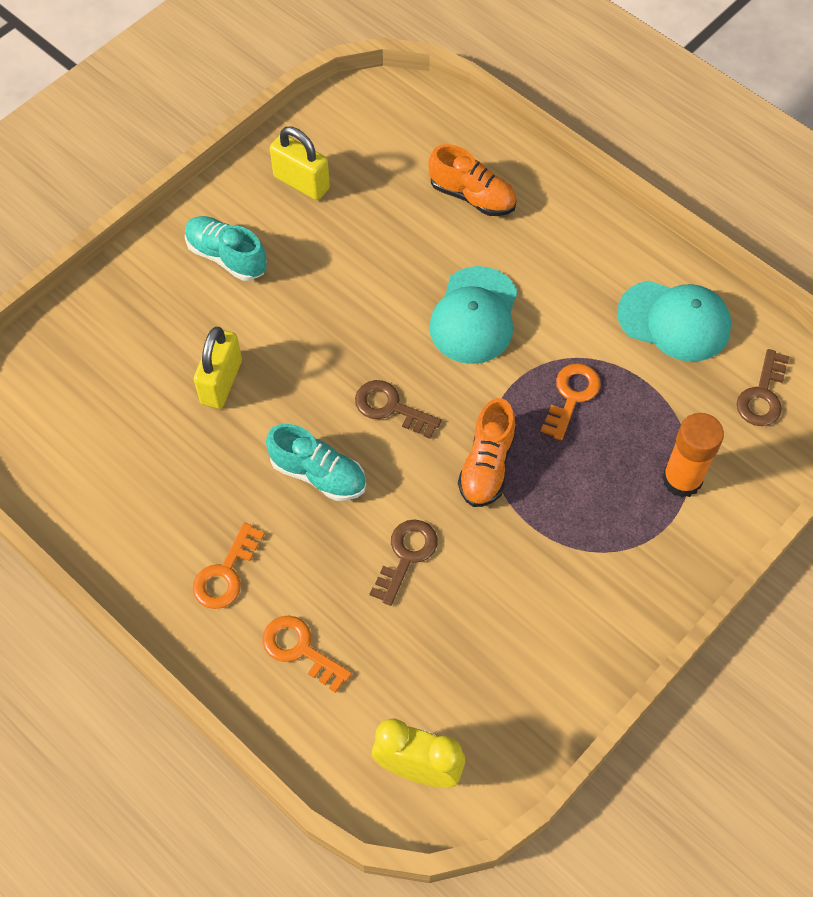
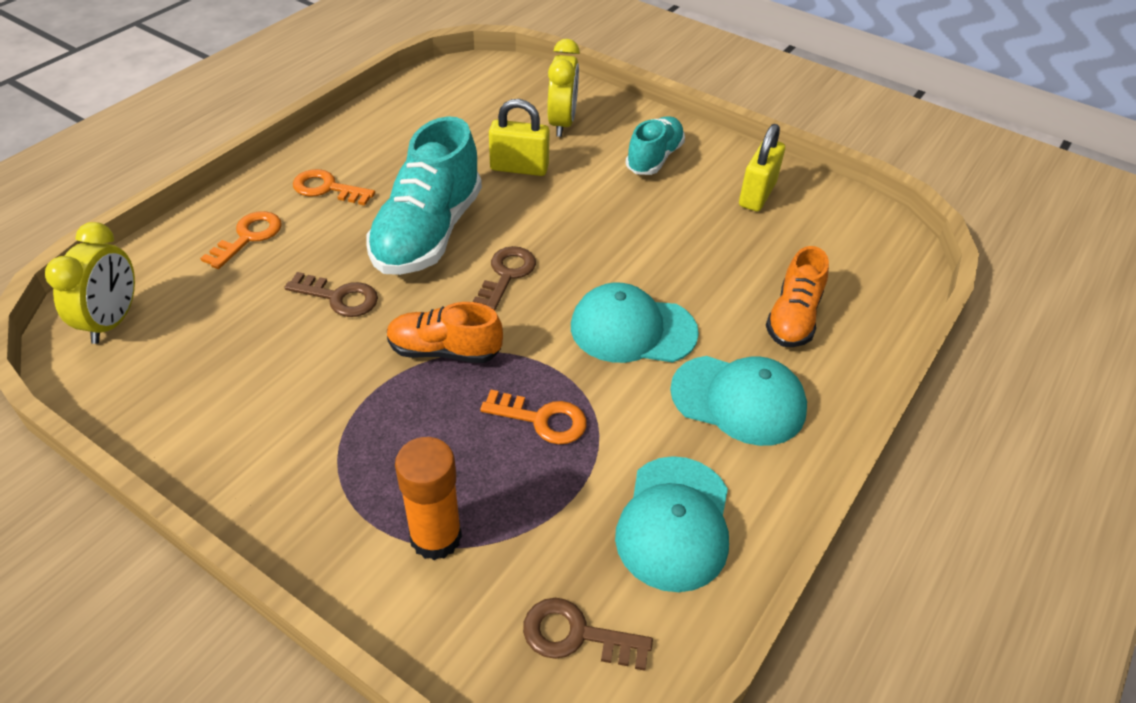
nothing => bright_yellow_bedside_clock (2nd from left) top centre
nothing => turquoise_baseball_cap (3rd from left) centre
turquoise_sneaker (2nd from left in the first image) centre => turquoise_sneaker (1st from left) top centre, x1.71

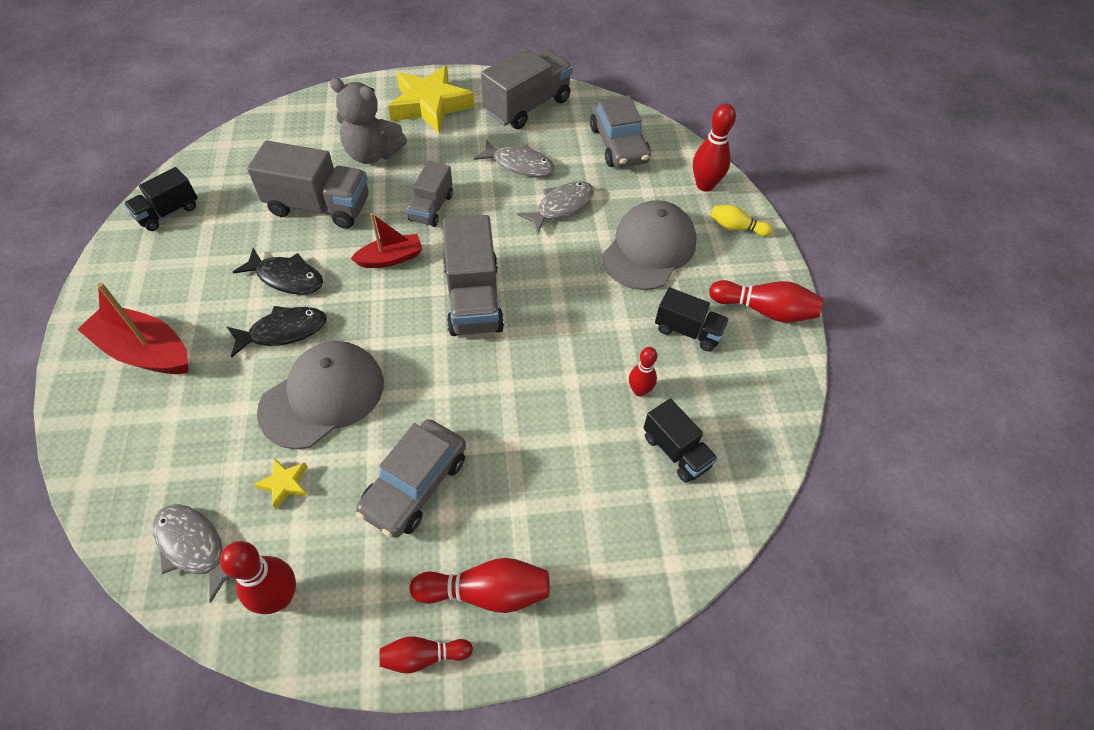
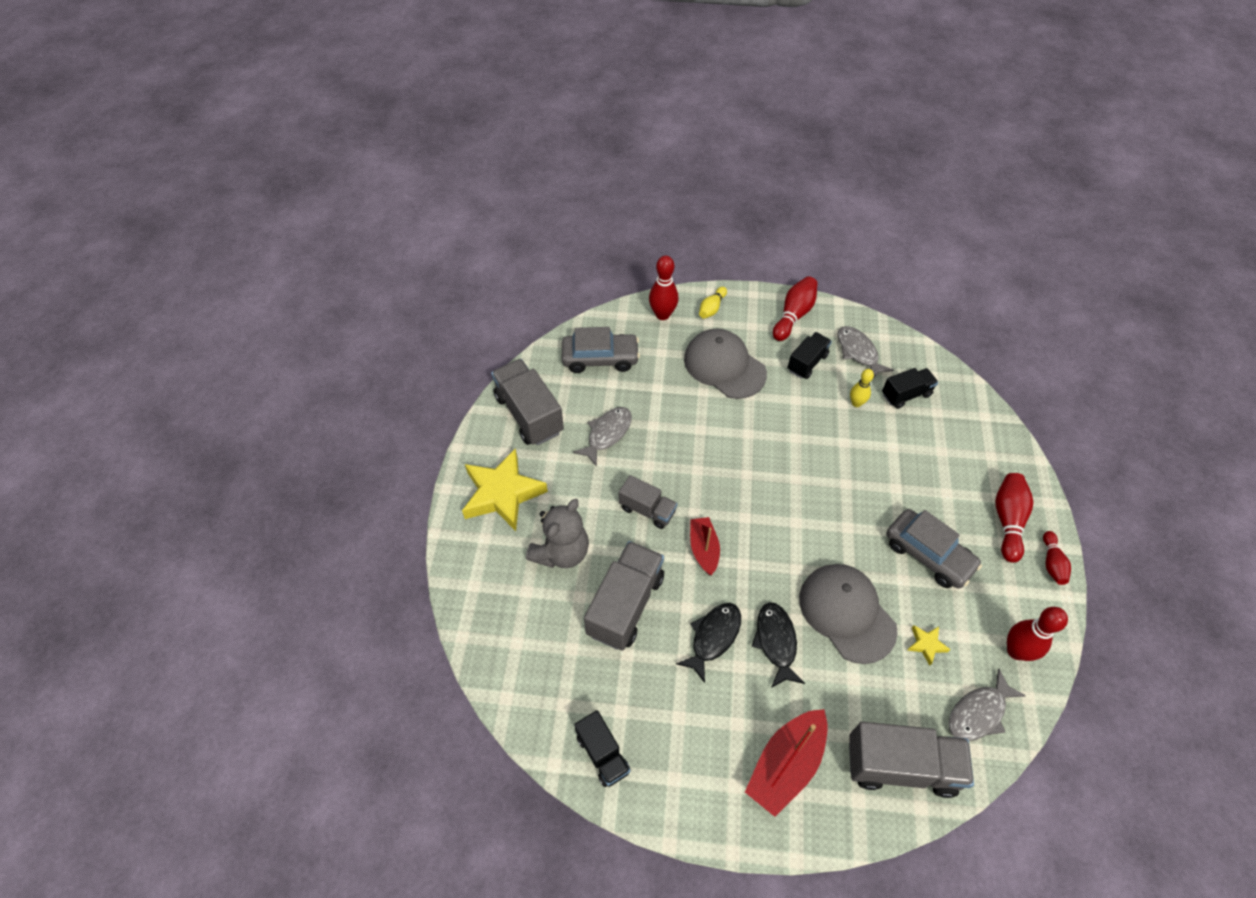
gray_lorry (3rd from left in the first image) centre => gray_lorry (4th from left) bottom right, moved
gray_fish (3rd from left in the first image) top centre => gray_fish (2nd from left) middle right, moved
scarlet_skittle (4th from left) centre => bright_yellow_skittle (2nd from left) middle right

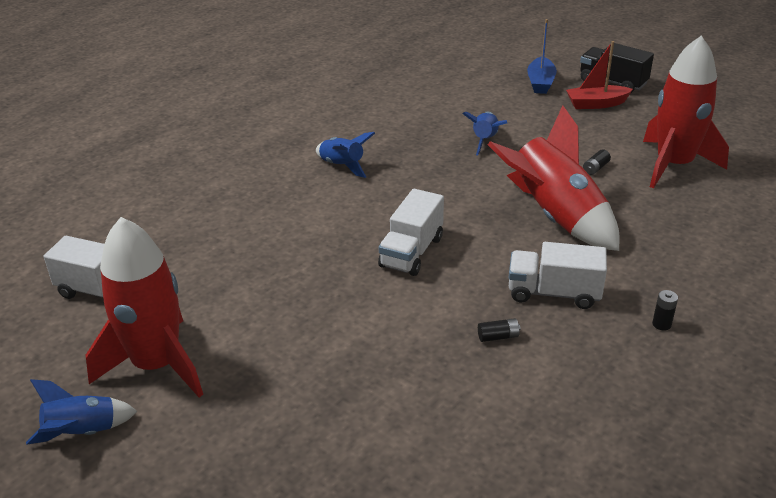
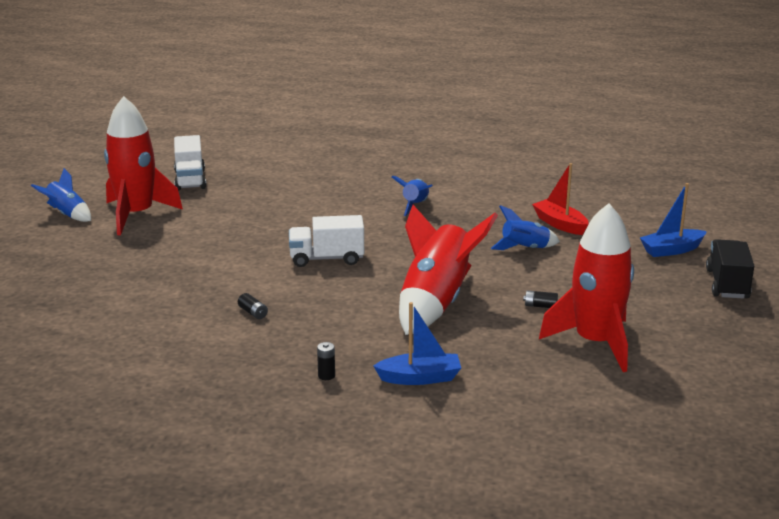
snow-white_lorry (3rd from left) middle right => nothing
nothing => blue_toy_boat (1st from left) centre
scarlet_toy_boat top right => scarlet_toy_boat middle right, moved

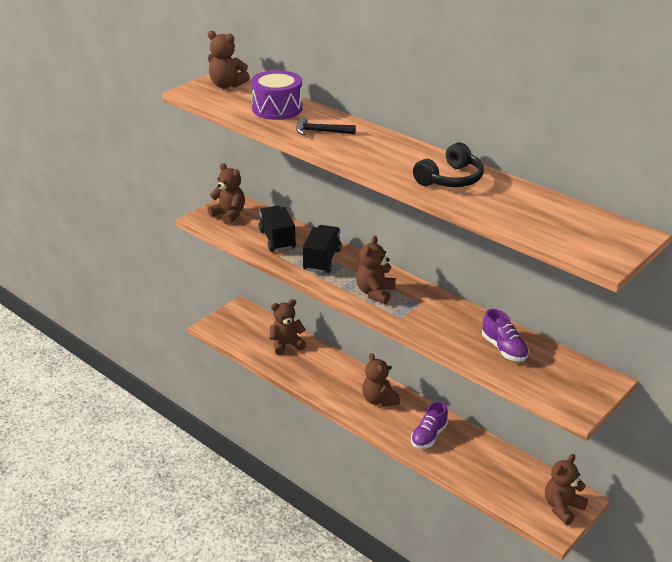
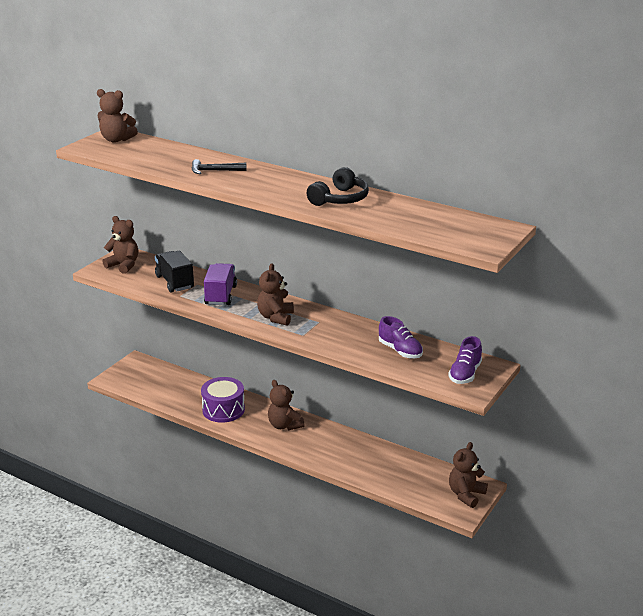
dark_brown_stuffed_bear (3rd from left) centre => nothing
royal_purple_snare_drum top centre => royal_purple_snare_drum centre, moved
royal_purple_sneaker (1st from left in the first image) bottom centre => royal_purple_sneaker (2nd from left) middle right, moved
jet-black_lorry (2nd from left) centre => royal_purple_lorry centre

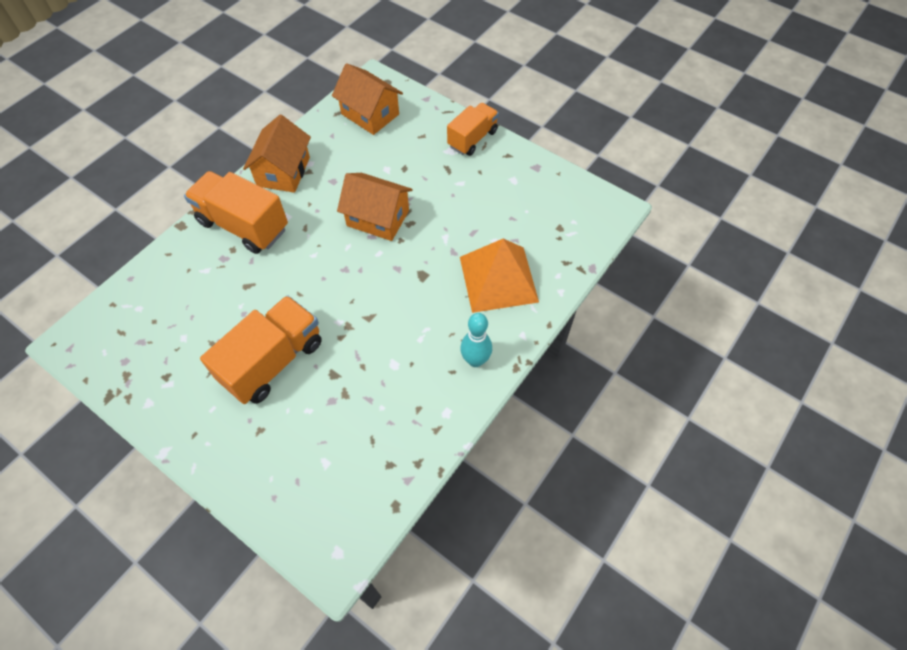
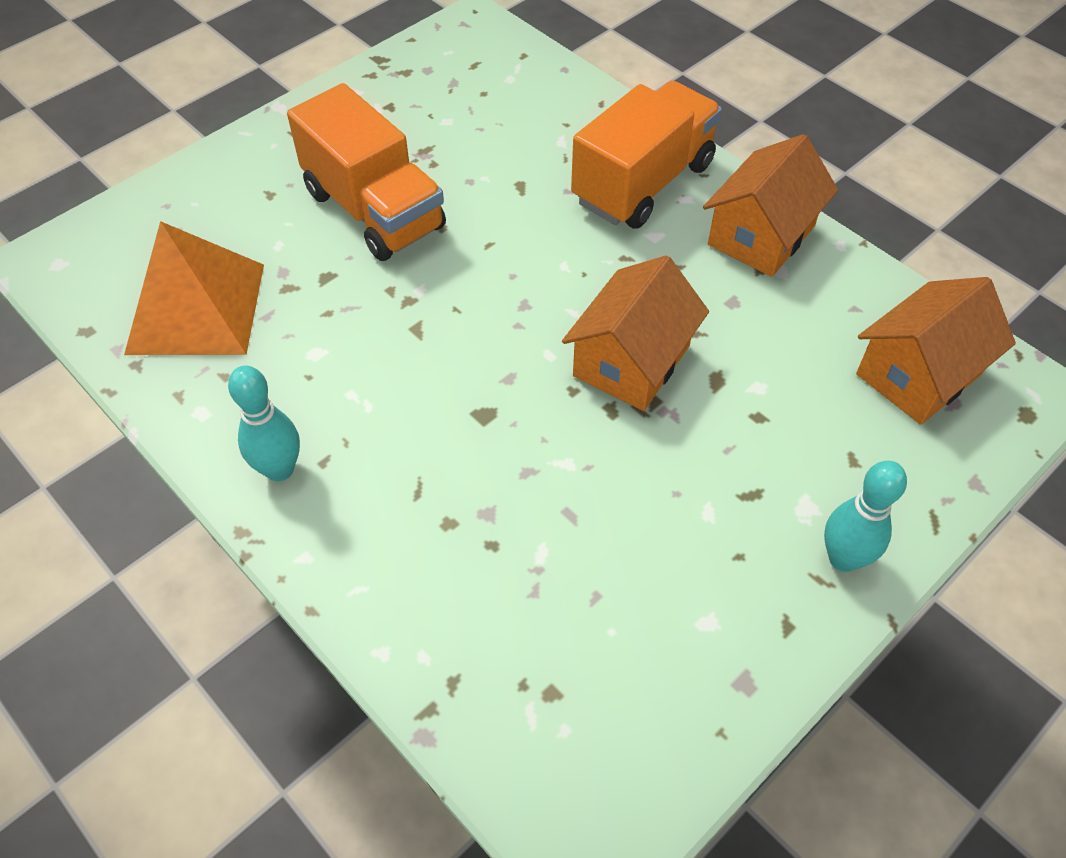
bright_orange_pyramid centre => bright_orange_pyramid middle left, moved
bright_orange_lorry (3rd from left) top centre => turquoise_skittle (2nd from left) middle right
bright_orange_cottage (1st from left in the first image) top left => bright_orange_cottage (2nd from left) top right, 75 degrees counterclockwise

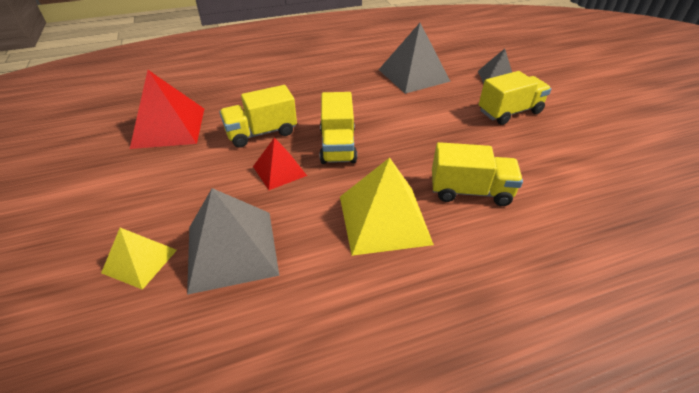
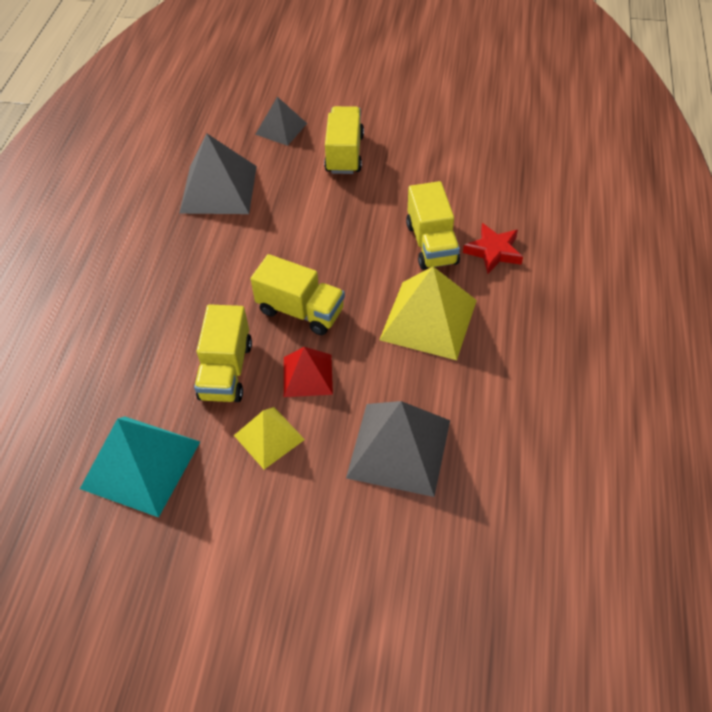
nothing => scarlet_five-pointed_star middle right
bright_yellow_pyramid (1st from left) middle left => bright_yellow_pyramid (1st from left) centre, moved
scarlet_pyramid (1st from left) top left => turquoise_pyramid middle left
bright_yellow_lorry (3rd from left in the first image) middle right => bright_yellow_lorry (4th from left) top centre, 135 degrees clockwise

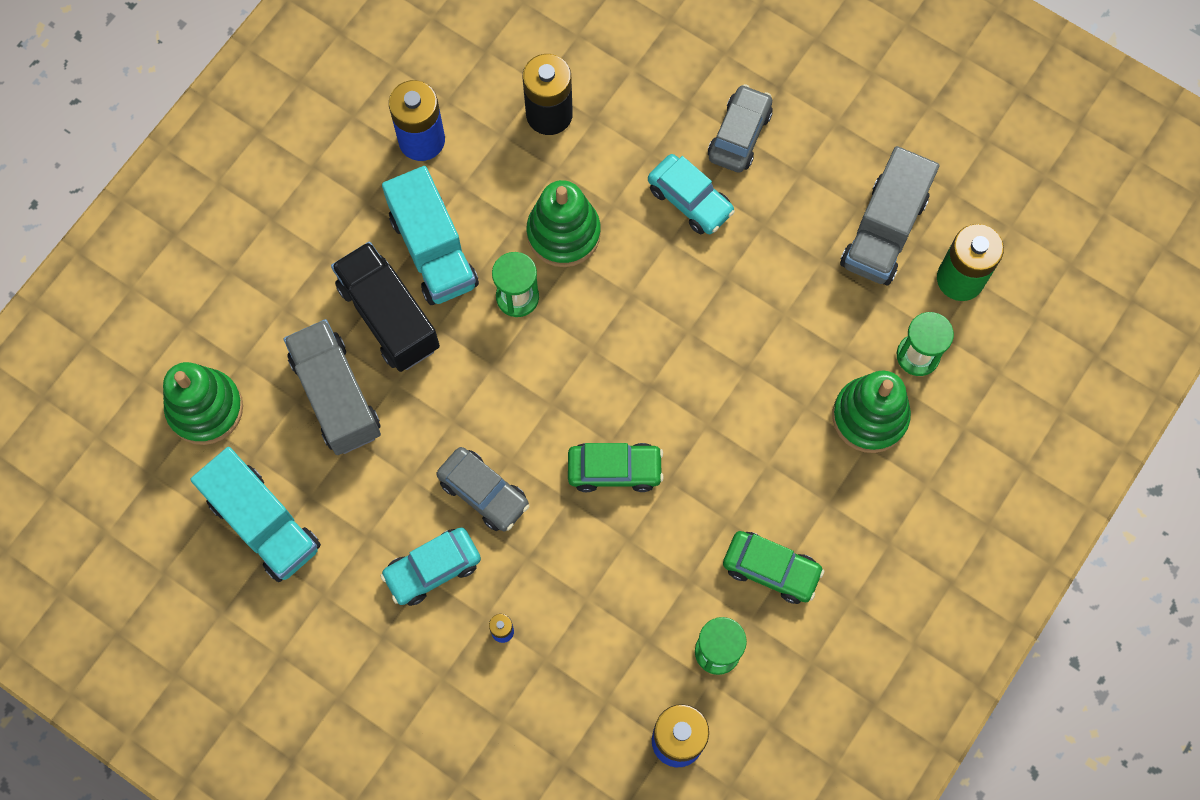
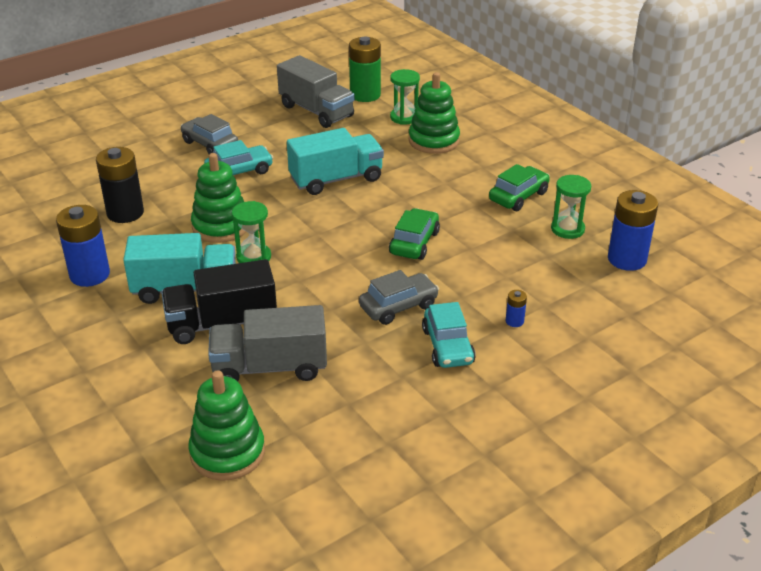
turquoise_lorry (1st from left in the first image) middle left => turquoise_lorry (2nd from left) top centre, moved

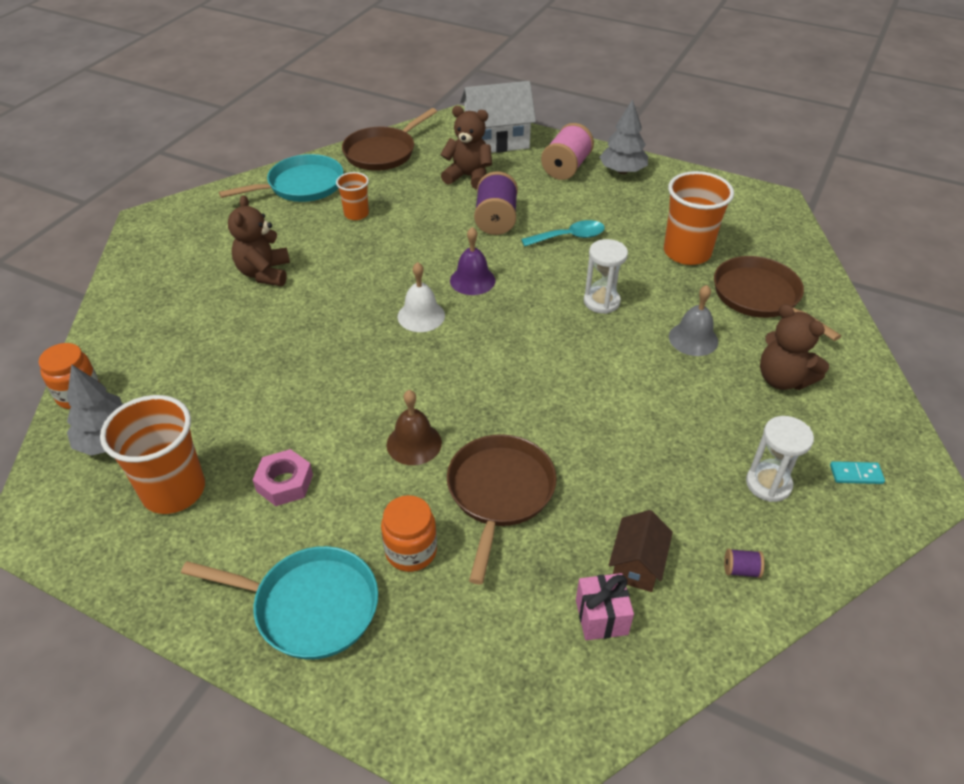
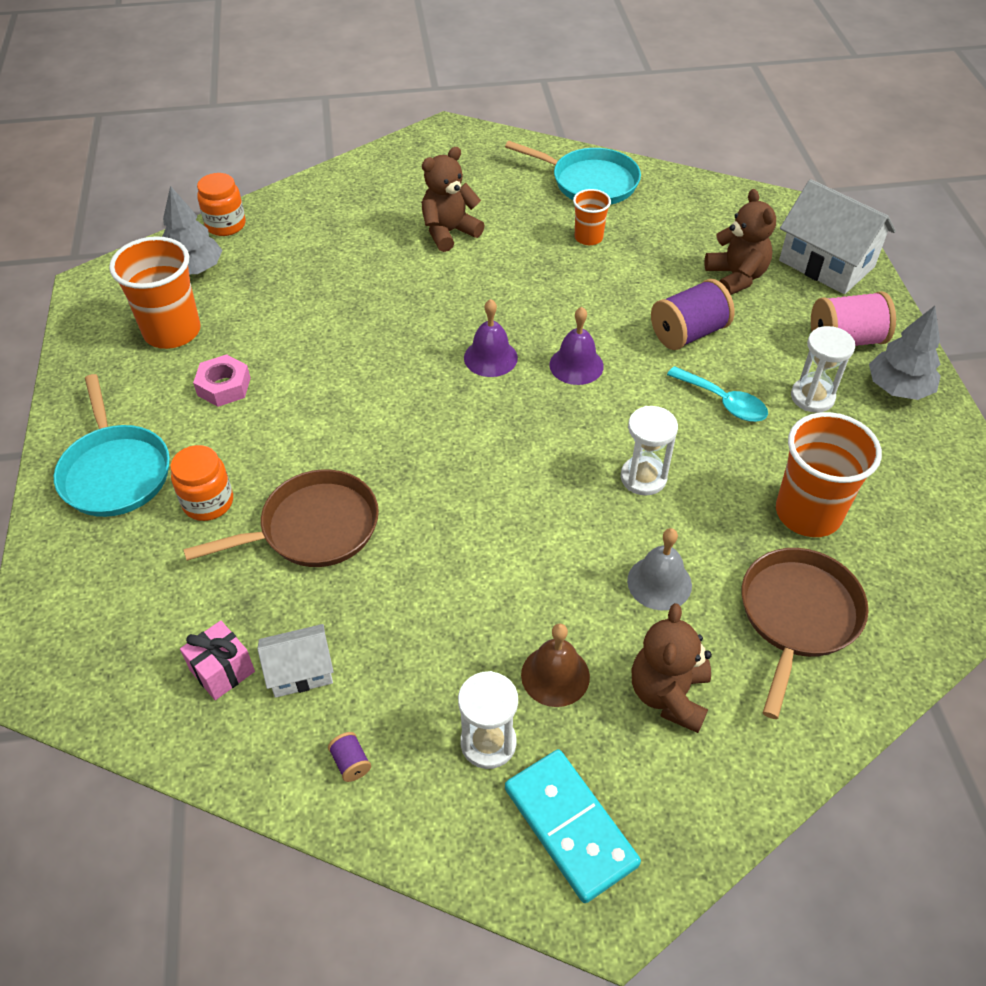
dark_brown_skillet (1st from left) top centre => nothing
nothing => snow-white_sand_timer (3rd from left) middle right
dark_brown_hand_bell centre => dark_brown_hand_bell bottom centre, moved
snow-white_hand_bell centre => royal_purple_hand_bell (1st from left) centre
dark_brown_cottage bottom centre => snow-white_cottage (1st from left) bottom left
turquoise_domino_piece middle right => turquoise_domino_piece bottom centre, x2.20

